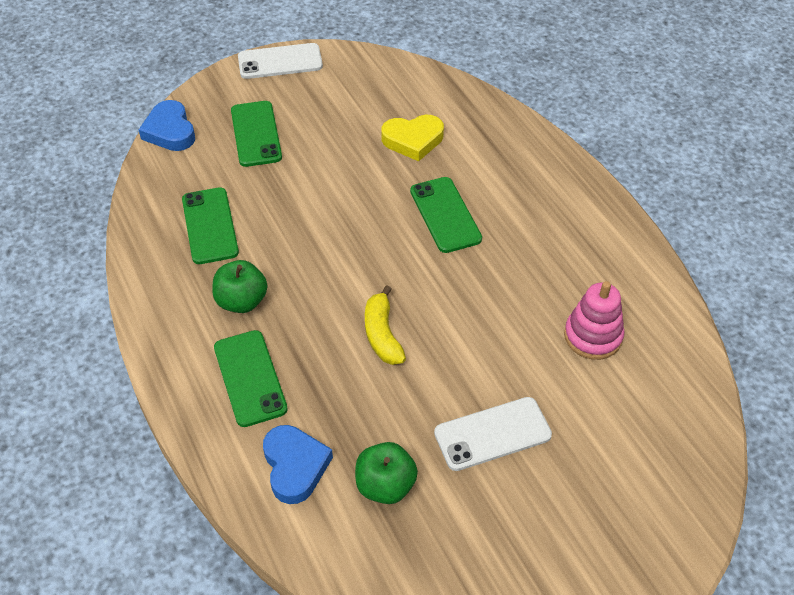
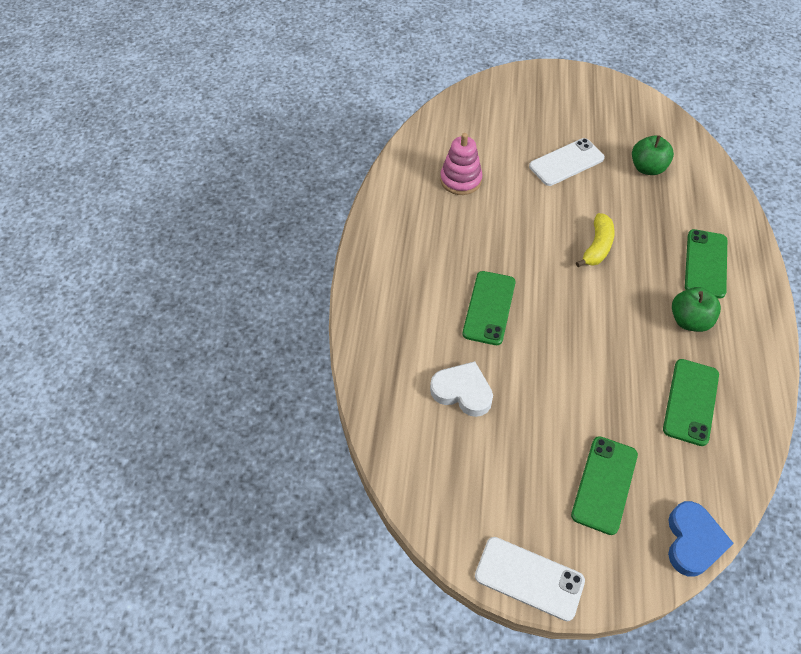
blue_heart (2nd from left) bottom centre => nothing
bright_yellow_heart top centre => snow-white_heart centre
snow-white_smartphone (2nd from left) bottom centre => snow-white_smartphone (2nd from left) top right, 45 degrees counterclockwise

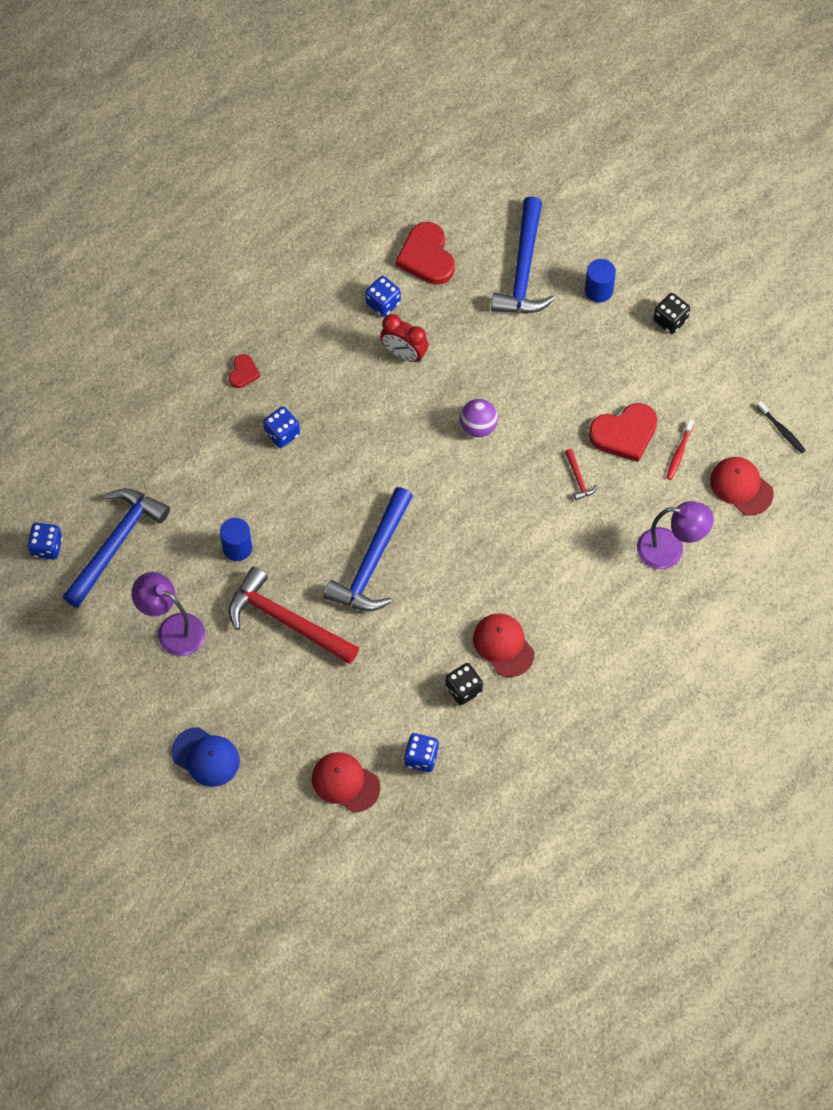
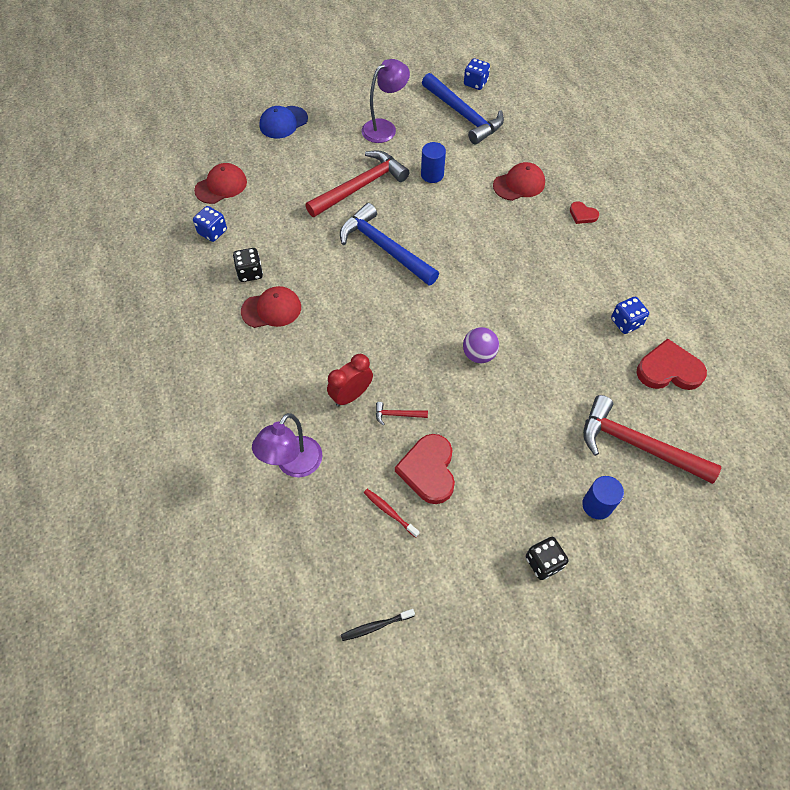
blue_dice (2nd from left) centre => nothing
scarlet_bedside_clock top centre => scarlet_bedside_clock centre, moved
scarlet_baseball_cap (3rd from left) middle right => scarlet_baseball_cap (3rd from left) top centre, moved
blue_claw_hammer (3rd from left) top centre => scarlet_claw_hammer (3rd from left) middle right

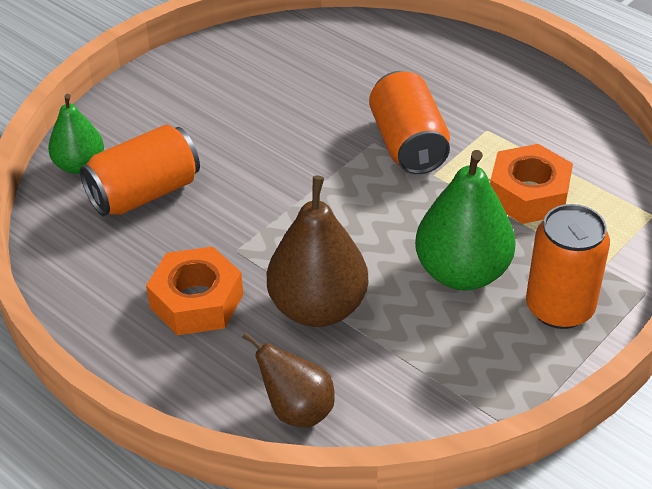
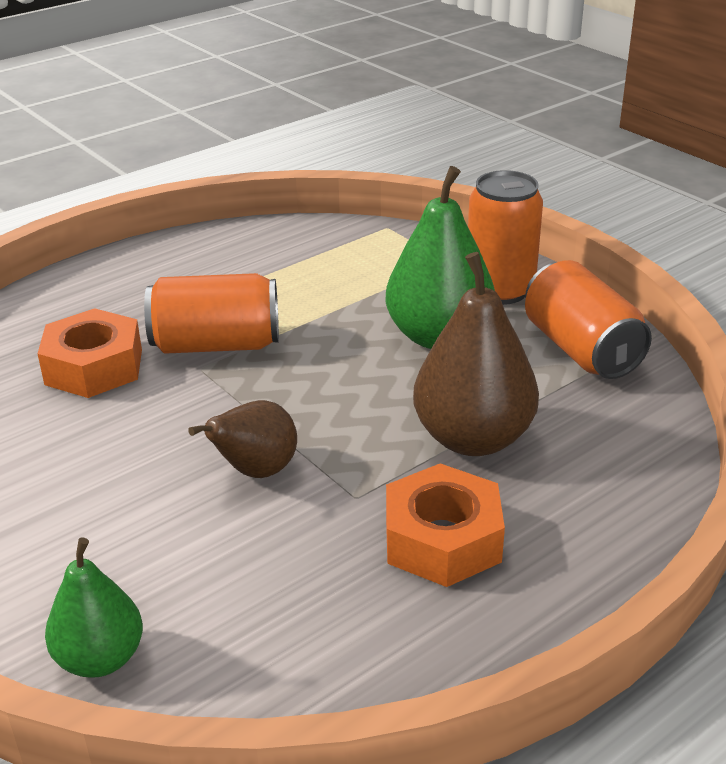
bright_orange_can (1st from left in the first image) middle left => bright_orange_can (3rd from left) middle right, moved
dark_brown_toy_pear (1st from left) bottom centre => dark_brown_toy_pear (1st from left) centre, moved
bright_orange_nut (2nd from left in the first image) middle right => bright_orange_nut (1st from left) middle left, moved

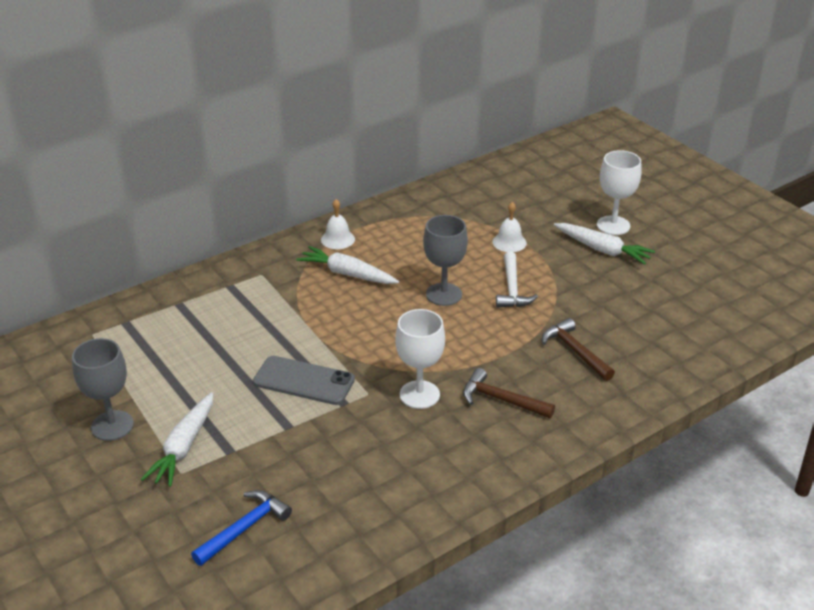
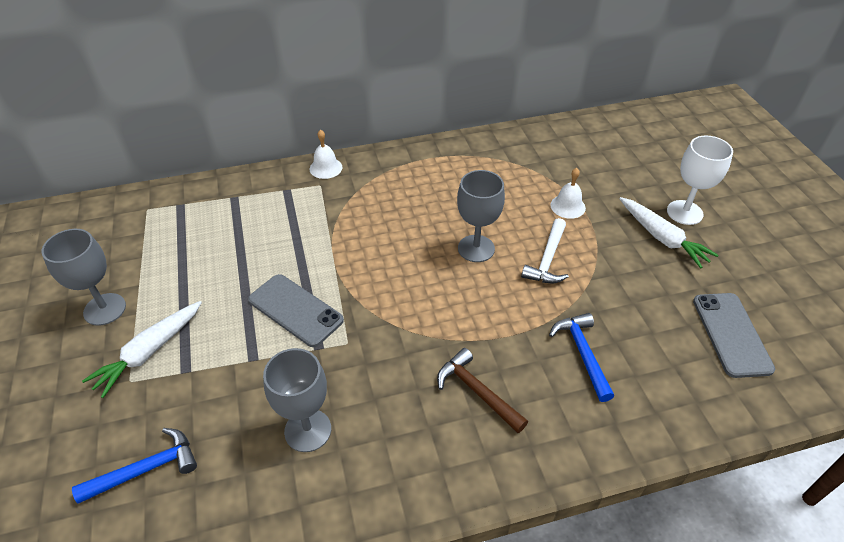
snow-white_carrot (2nd from left) centre => nothing
snow-white_goblet (1st from left) centre => nothing
nothing => gray_goblet (2nd from left) bottom centre
nothing => gray_smartphone (2nd from left) middle right
snow-white_hand_bell (1st from left) centre => snow-white_hand_bell (1st from left) top centre, moved
dark_brown_claw_hammer (2nd from left) middle right => blue_claw_hammer (2nd from left) middle right

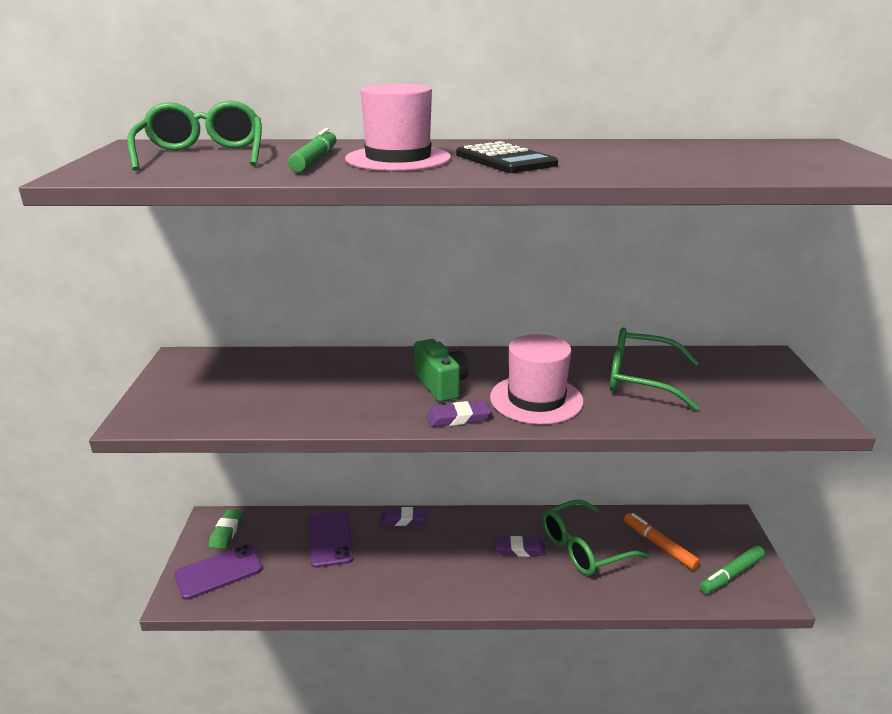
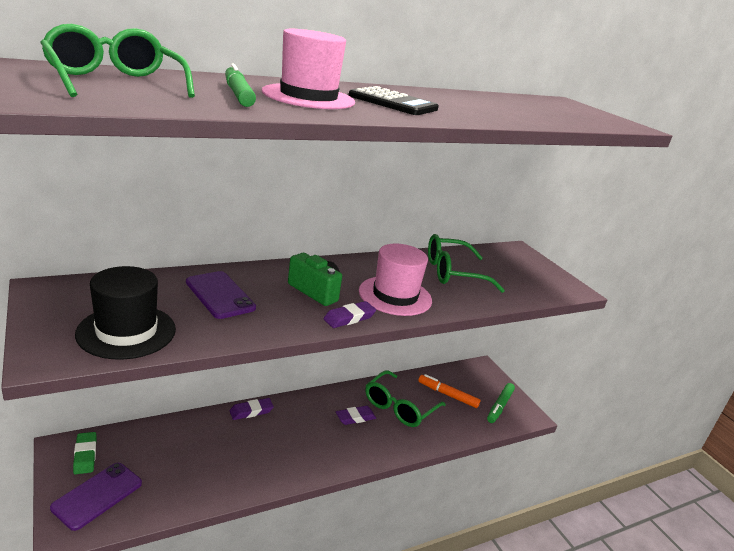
nothing => jet-black_top_hat middle left
royal_purple_smartphone (2nd from left) bottom centre => royal_purple_smartphone (2nd from left) middle left, moved

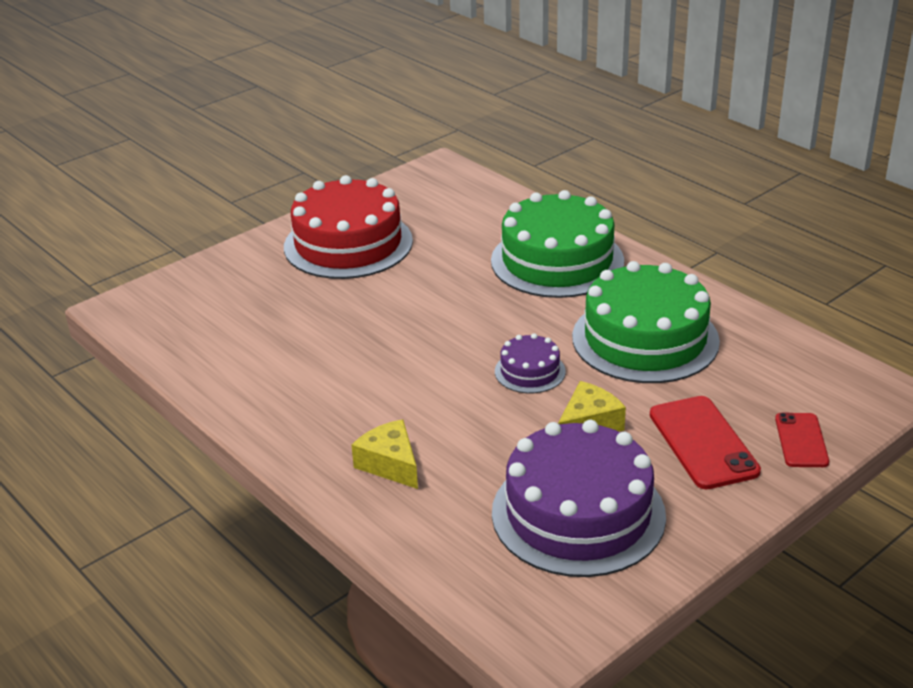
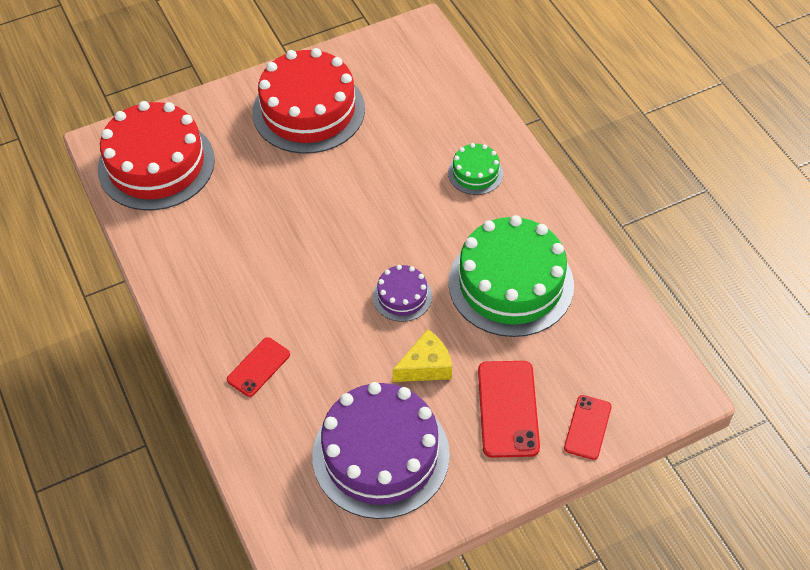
nothing => scarlet_layer_cake (1st from left) top left
bright_yellow_cheese_wedge (1st from left) centre => scarlet_smartphone (1st from left) middle left
leaf-green_layer_cake (1st from left) centre => leaf-green_layer_cake (1st from left) top centre, x0.47

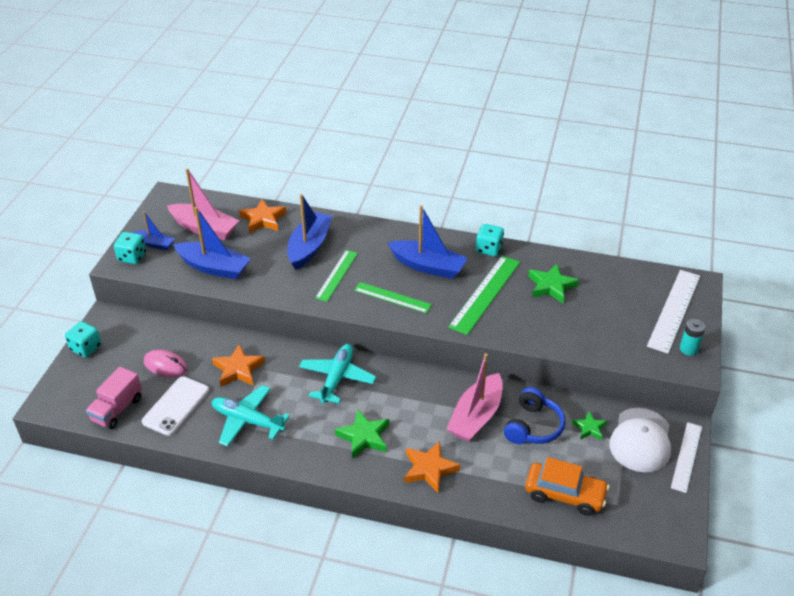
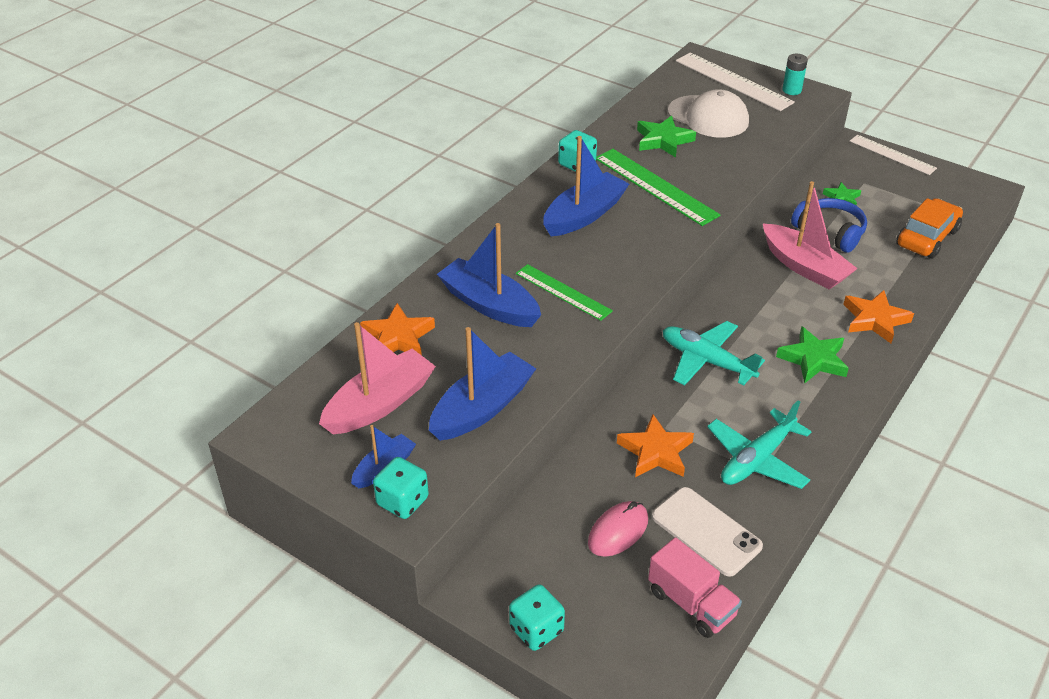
leaf-green_ruler (2nd from left) centre => nothing
snow-white_baseball_cap bottom right => snow-white_baseball_cap top right, moved

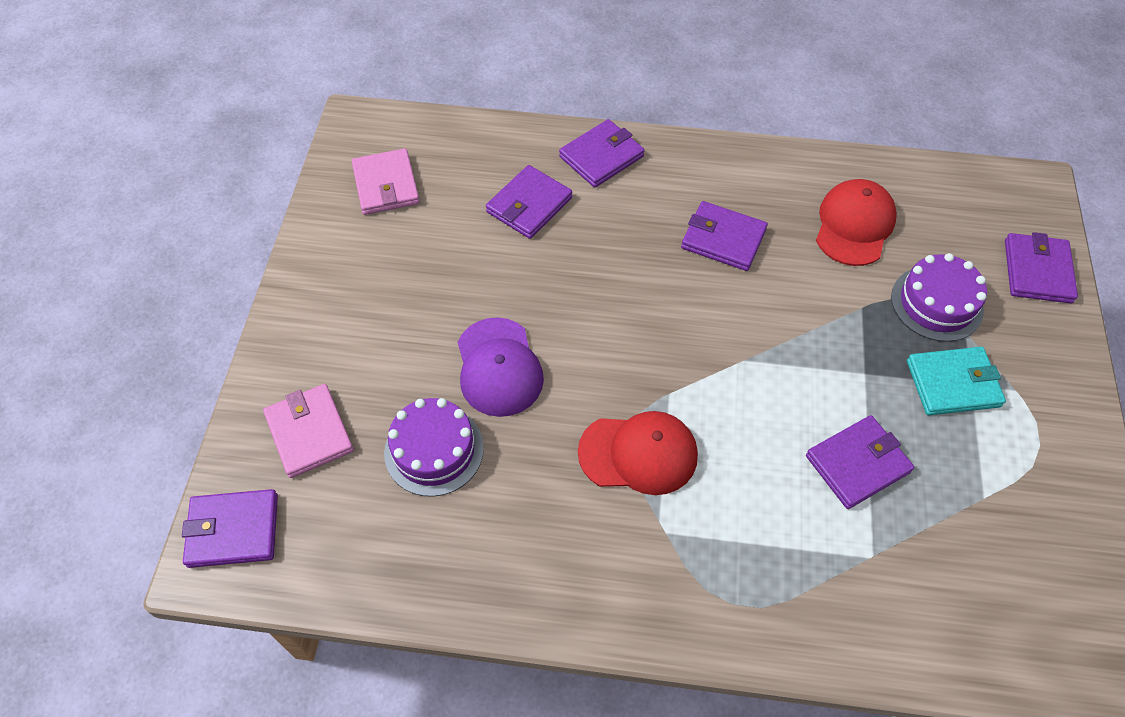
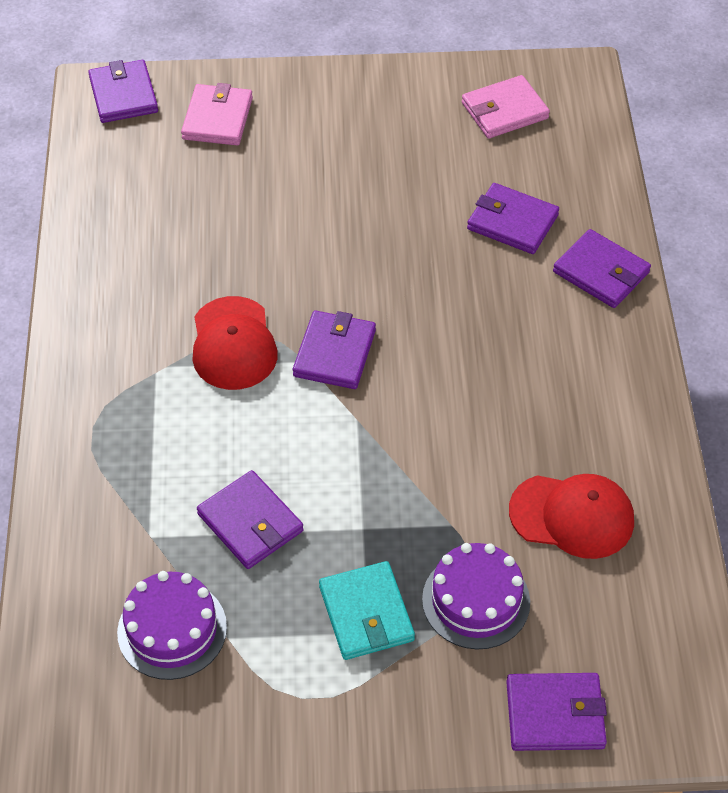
royal_purple_baseball_cap centre => nothing
royal_purple_layer_cake (1st from left) centre => royal_purple_layer_cake (1st from left) bottom left, moved
royal_purple_billfold (4th from left in the first image) top centre => royal_purple_billfold (3rd from left) centre, moved
pink_billfold (1st from left) middle left => pink_billfold (1st from left) top left, 45 degrees counterclockwise

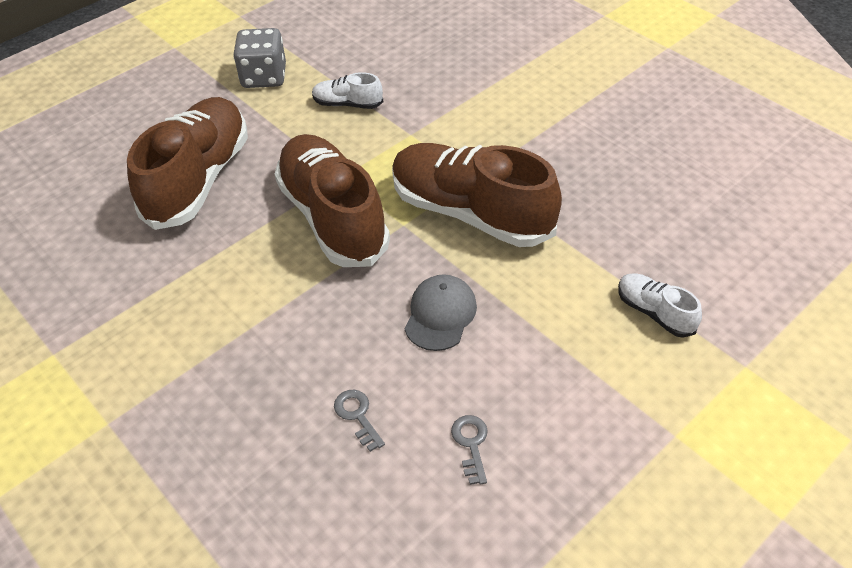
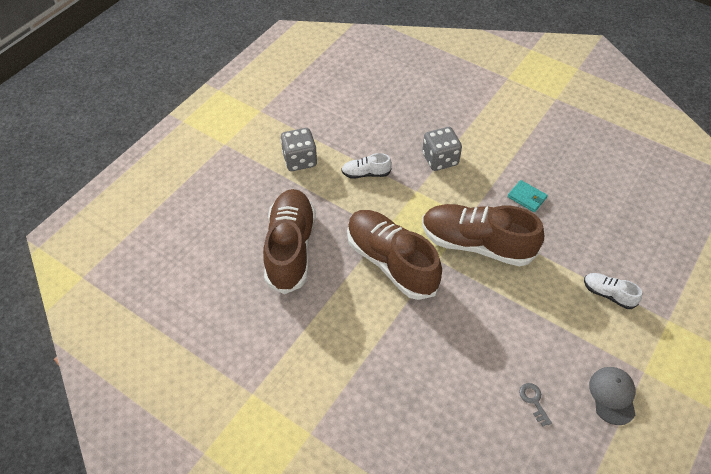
gray_key (1st from left) bottom centre => nothing
nothing => gray_dice (2nd from left) top centre
nothing => turquoise_billfold middle right
gray_baseball_cap centre => gray_baseball_cap bottom right, moved

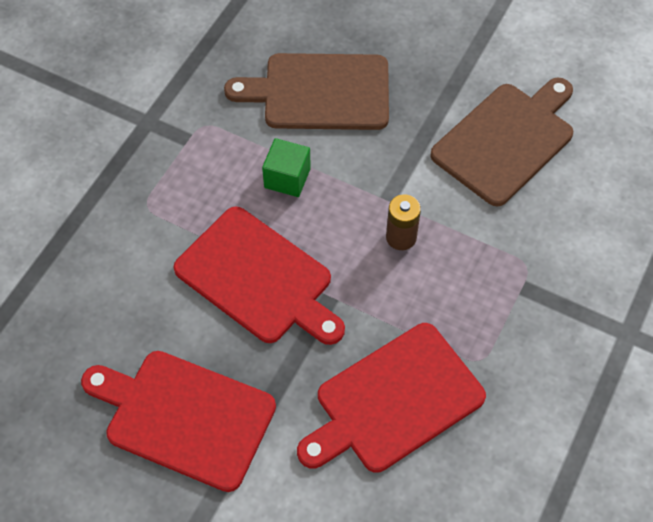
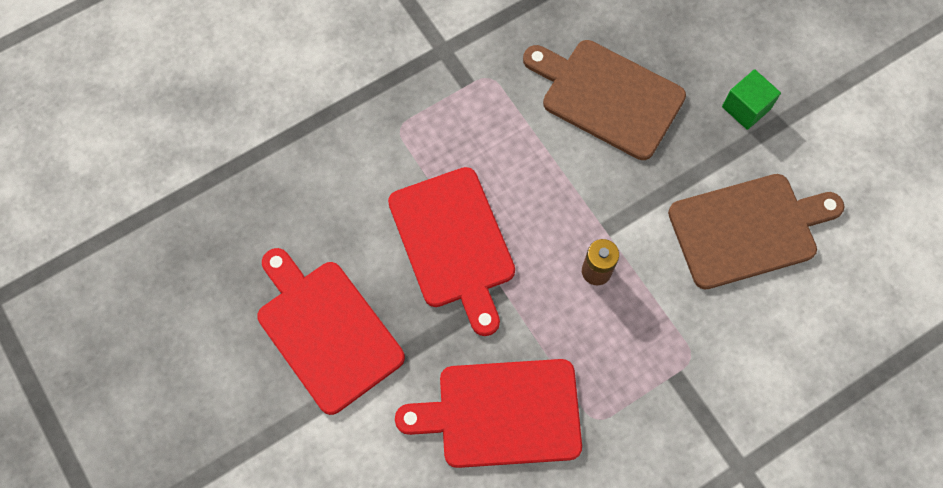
leaf-green_cube top centre => leaf-green_cube top right, moved

